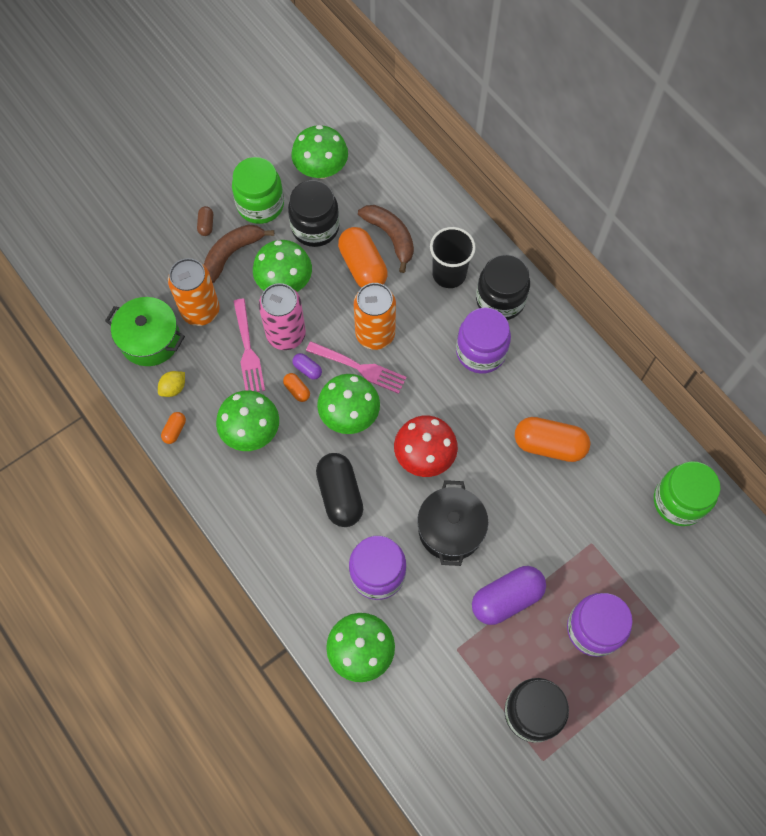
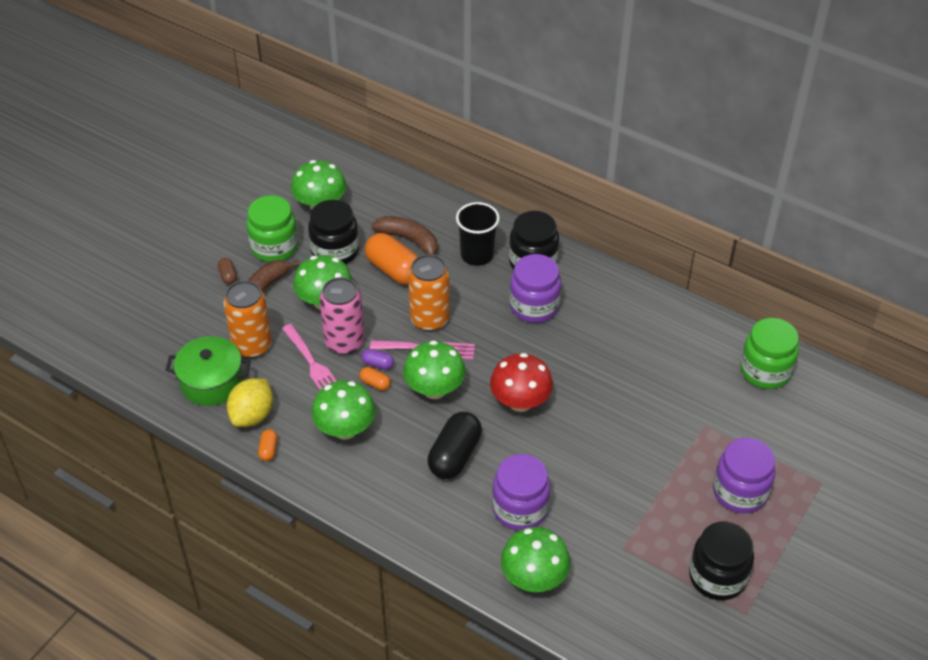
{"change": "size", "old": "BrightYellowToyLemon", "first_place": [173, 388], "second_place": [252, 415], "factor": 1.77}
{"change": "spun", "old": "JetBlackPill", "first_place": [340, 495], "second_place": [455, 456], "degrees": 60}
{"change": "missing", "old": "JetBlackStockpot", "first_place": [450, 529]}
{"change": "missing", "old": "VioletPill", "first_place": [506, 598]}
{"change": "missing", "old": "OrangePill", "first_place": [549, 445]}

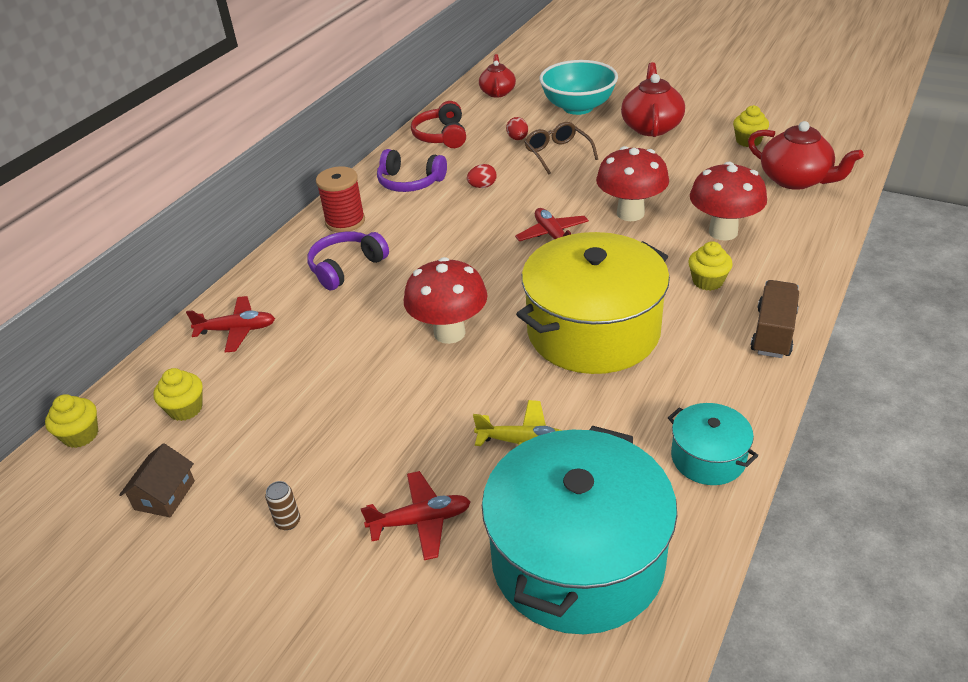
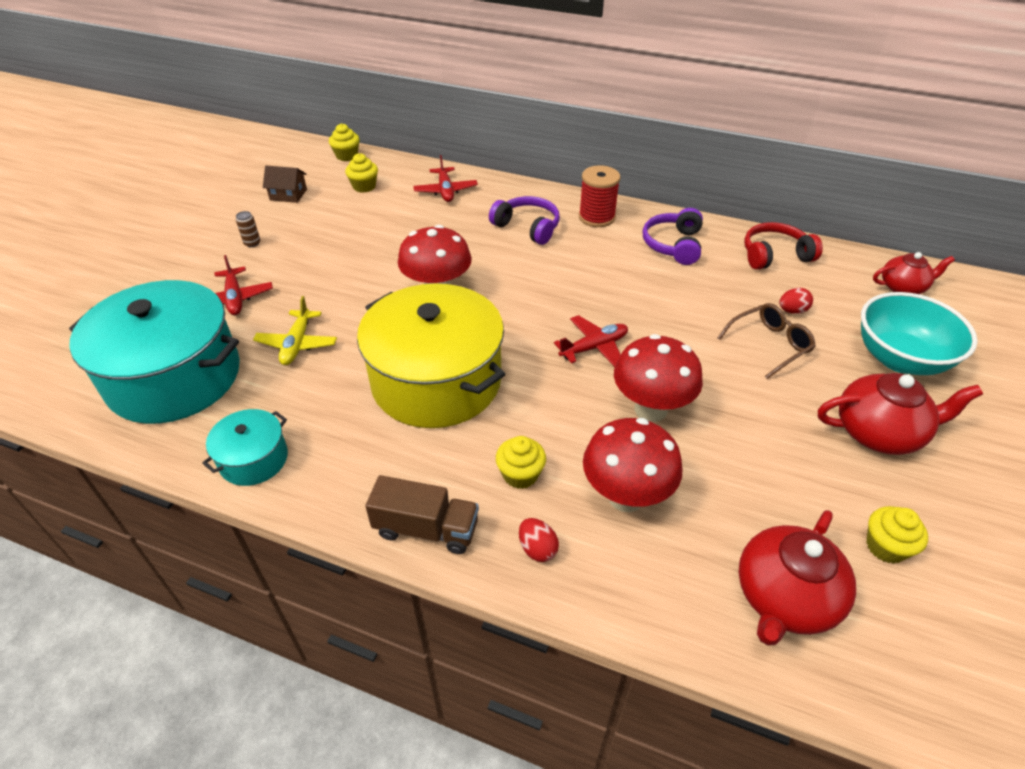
{"change": "relocated", "old": "CrimsonEgg", "first_place": [482, 186], "second_place": [537, 549]}

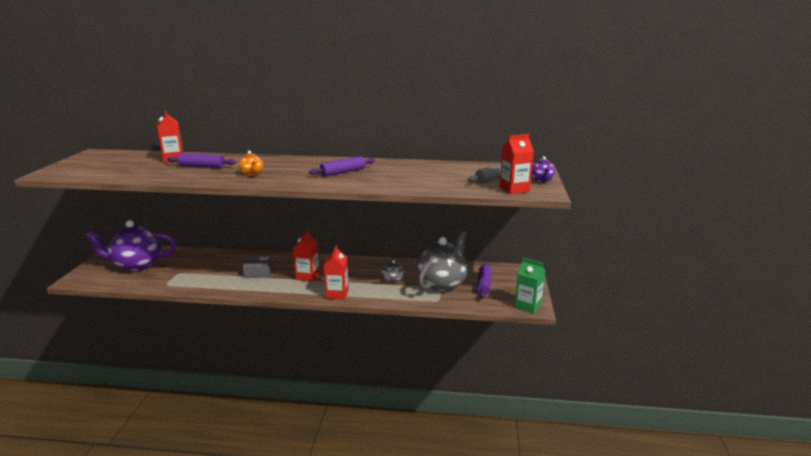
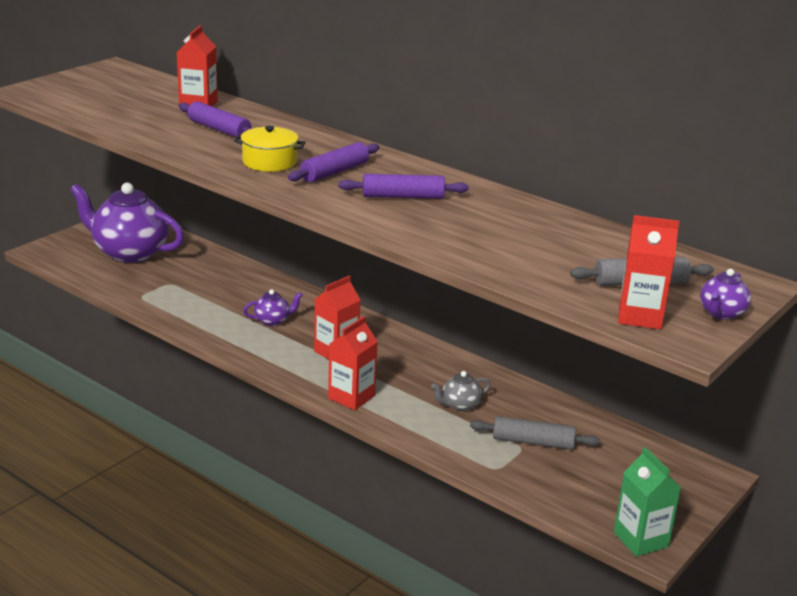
{"change": "exchanged", "old": "OrangeTeapot", "new": "BrightYellowStockpot", "first_place": [252, 174], "second_place": [269, 162]}
{"change": "exchanged", "old": "GrayParcel", "new": "VioletTeapot", "first_place": [258, 273], "second_place": [273, 321]}
{"change": "exchanged", "old": "GrayTeapot", "new": "GrayPastryRoller", "first_place": [442, 283], "second_place": [533, 442]}
{"change": "relocated", "old": "VioletPastryRoller", "first_place": [484, 284], "second_place": [334, 172]}

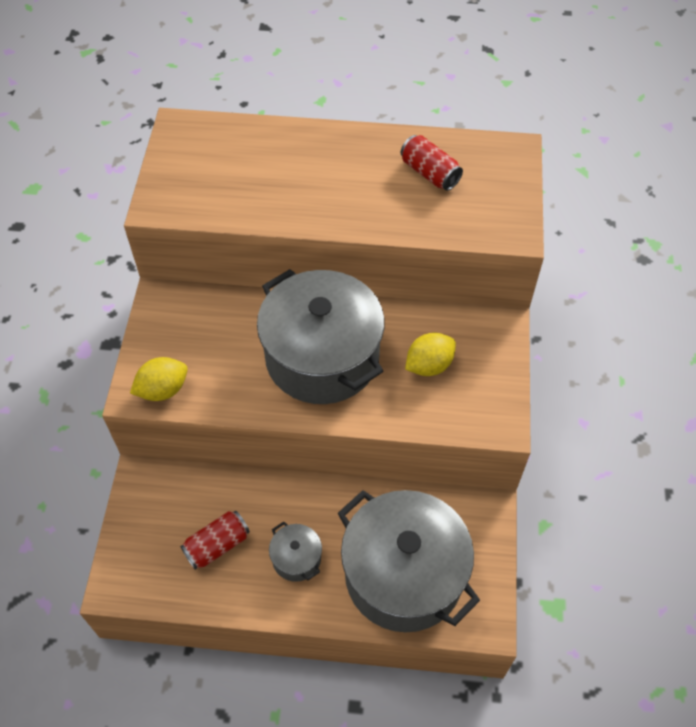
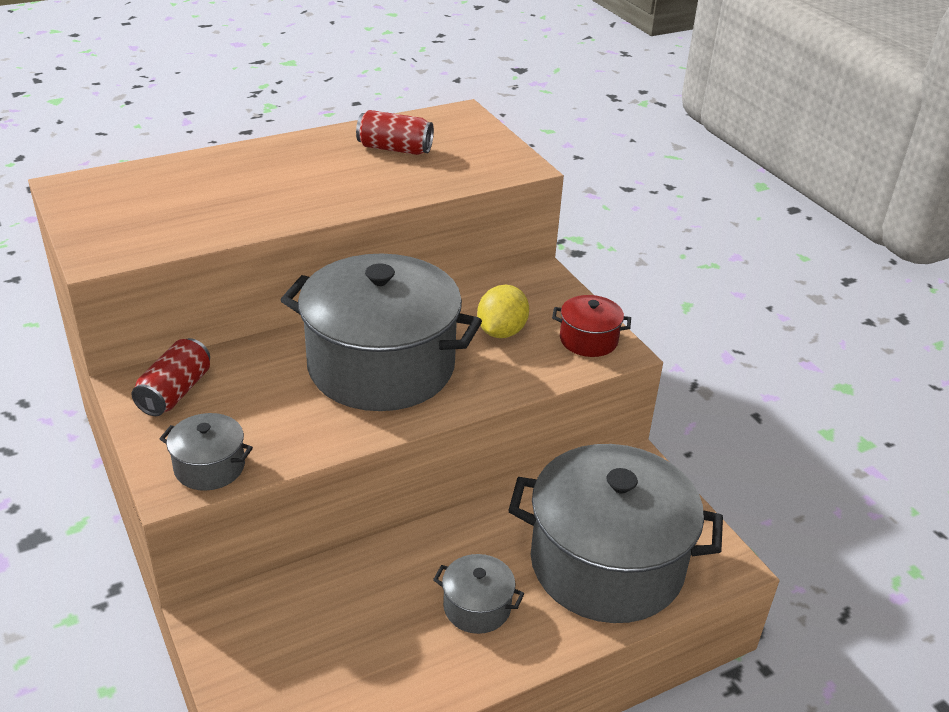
{"change": "exchanged", "old": "BrightYellowToyLemon", "new": "GrayStockpot", "first_place": [163, 390], "second_place": [209, 467]}
{"change": "relocated", "old": "CrimsonSodaCan", "first_place": [217, 545], "second_place": [175, 392]}
{"change": "appeared", "new": "CrimsonStockpot", "second_place": [588, 340]}

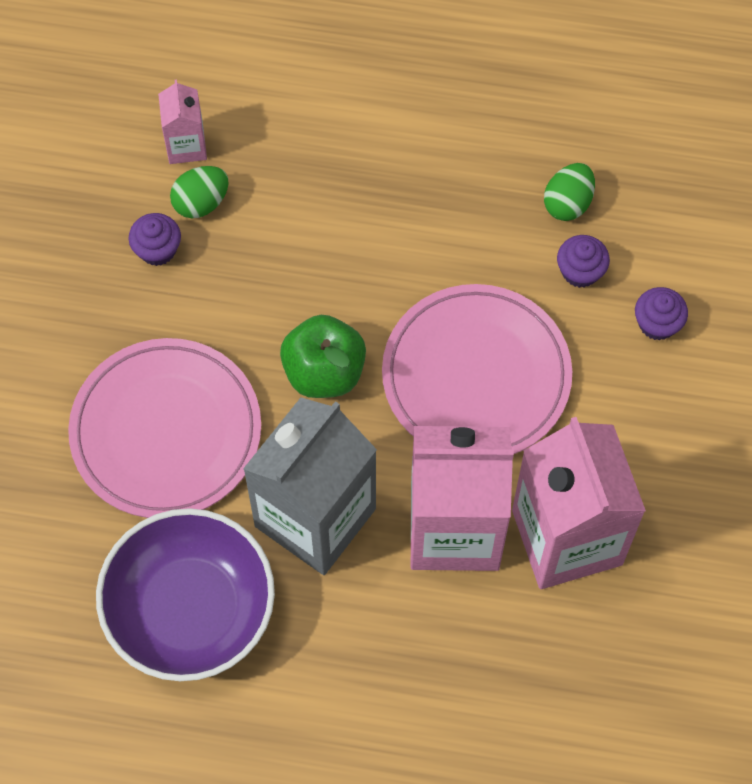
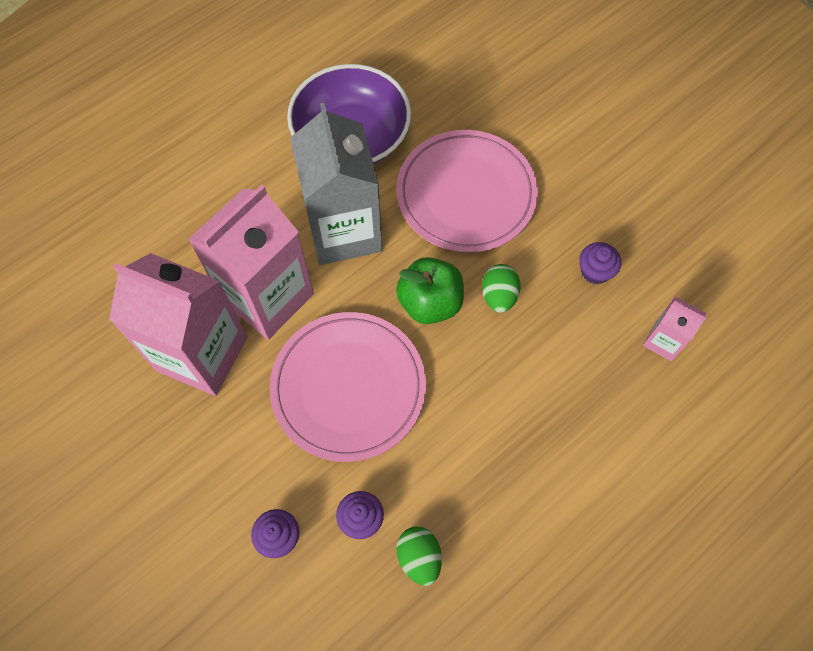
{"change": "relocated", "old": "GreenEgg", "first_place": [201, 202], "second_place": [499, 296]}

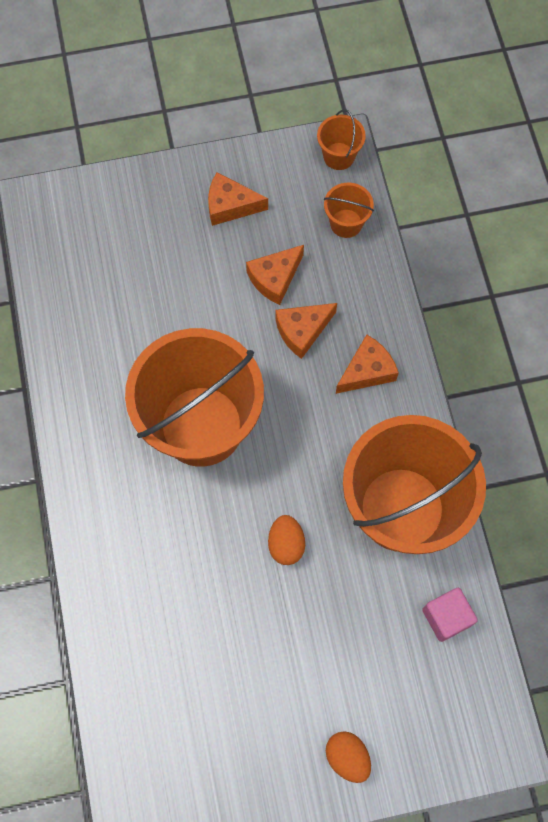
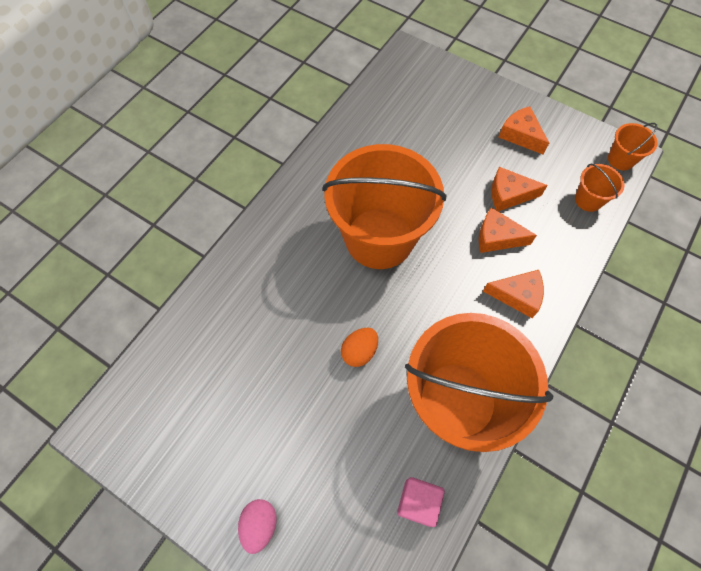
{"change": "colour", "old": "OrangeEgg", "new": "PinkEgg", "first_place": [347, 757], "second_place": [259, 525]}

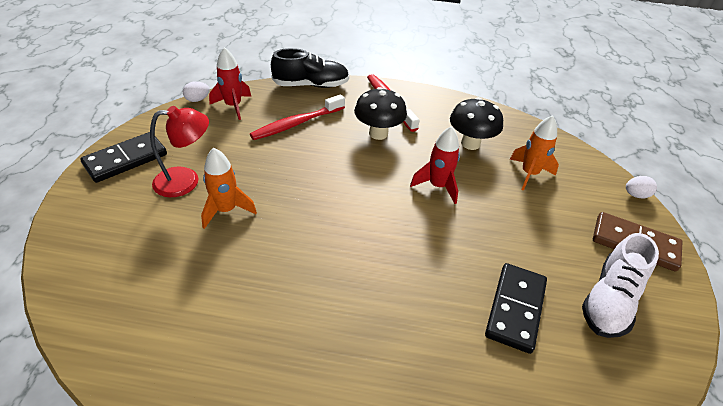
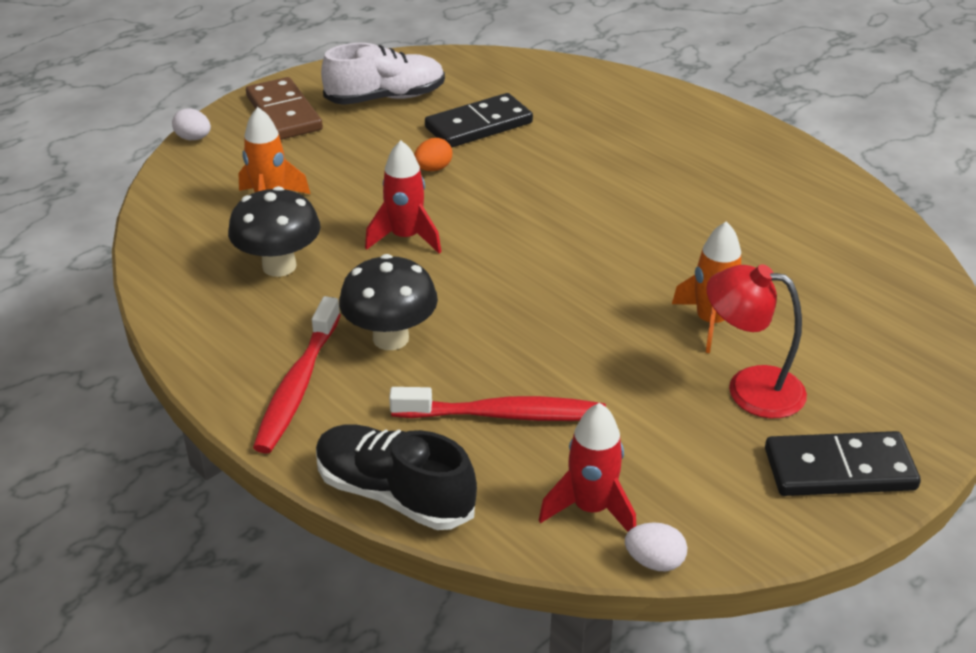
{"change": "appeared", "new": "OrangeEgg", "second_place": [433, 169]}

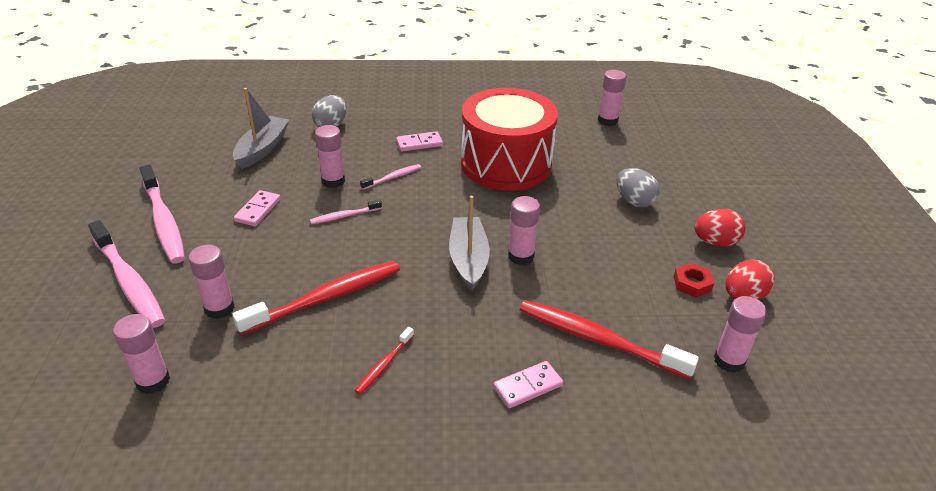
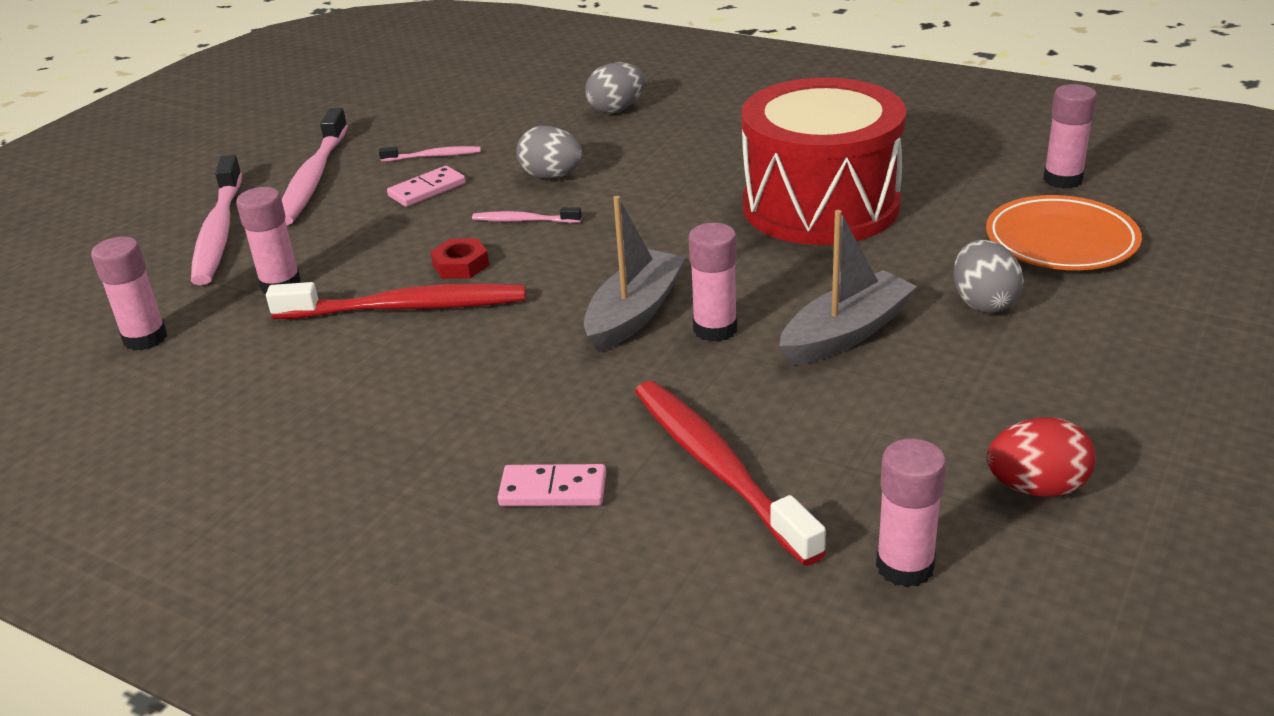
{"change": "relocated", "old": "GraySailboat", "first_place": [262, 149], "second_place": [846, 333]}
{"change": "exchanged", "old": "PinkStickOfGlue", "new": "GrayEgg", "first_place": [333, 181], "second_place": [551, 176]}
{"change": "missing", "old": "CrimsonToothBrush", "first_place": [384, 365]}
{"change": "relocated", "old": "PinkToothBrush", "first_place": [393, 177], "second_place": [433, 156]}
{"change": "missing", "old": "PinkDominoTile", "first_place": [419, 143]}
{"change": "relocated", "old": "CrimsonNut", "first_place": [692, 283], "second_place": [461, 265]}
{"change": "missing", "old": "CrimsonEgg", "first_place": [715, 242]}
{"change": "appeared", "new": "OrangeFlatDish", "second_place": [1061, 240]}

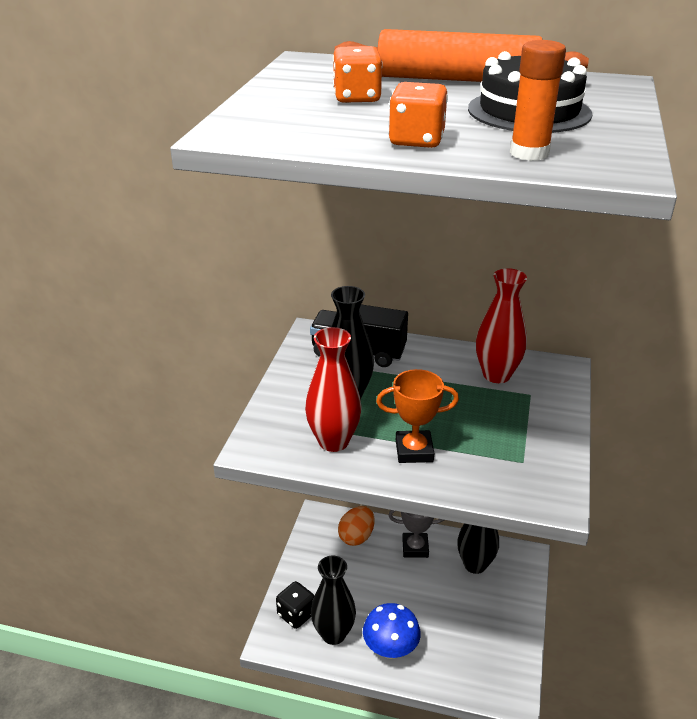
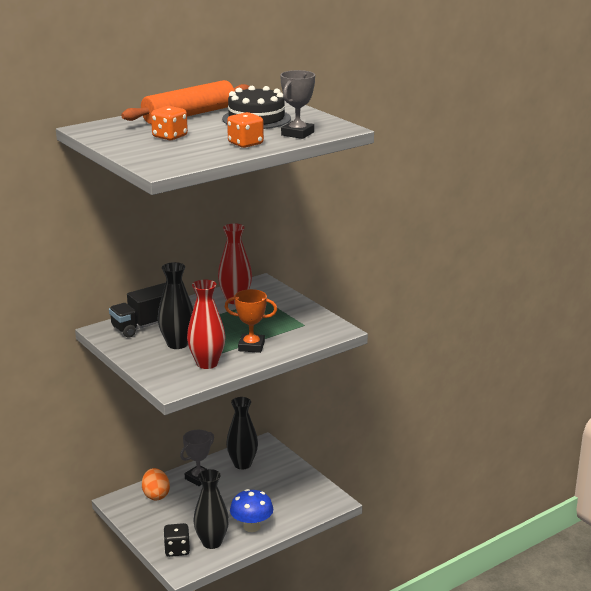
{"change": "spun", "old": "OrangeTrophy", "first_place": [414, 451], "second_place": [251, 346], "degrees": 60}
{"change": "exchanged", "old": "OrangeStickOfGlue", "new": "GrayTrophy", "first_place": [529, 153], "second_place": [297, 134]}

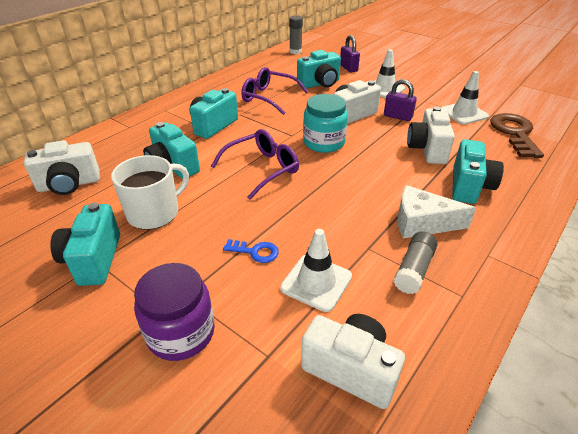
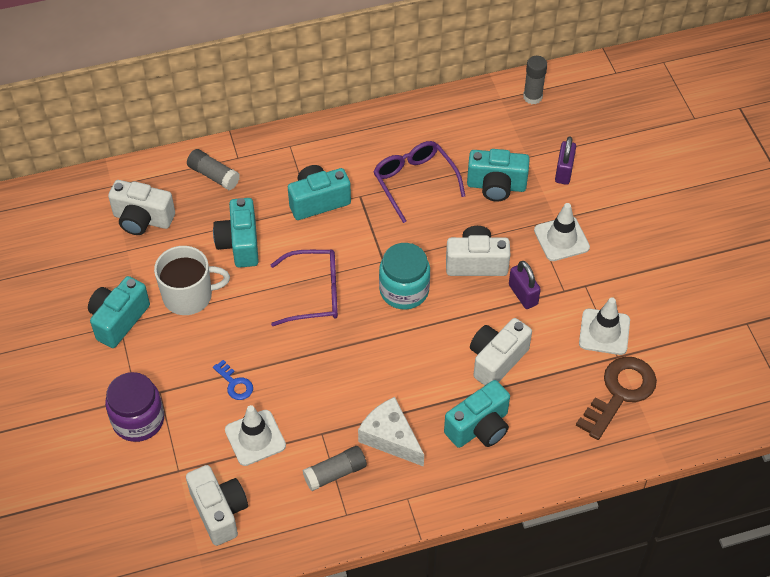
{"change": "appeared", "new": "GrayStickOfGlue", "second_place": [213, 175]}

